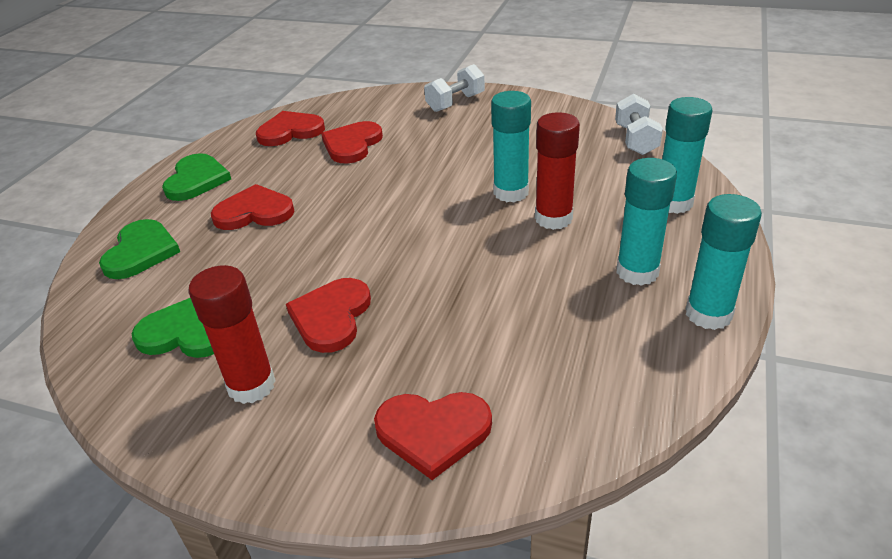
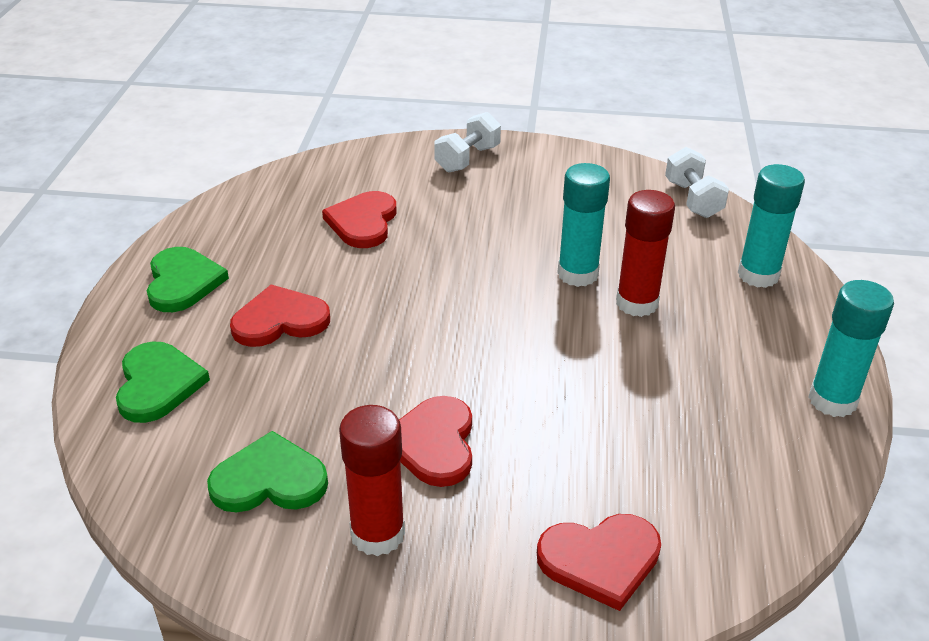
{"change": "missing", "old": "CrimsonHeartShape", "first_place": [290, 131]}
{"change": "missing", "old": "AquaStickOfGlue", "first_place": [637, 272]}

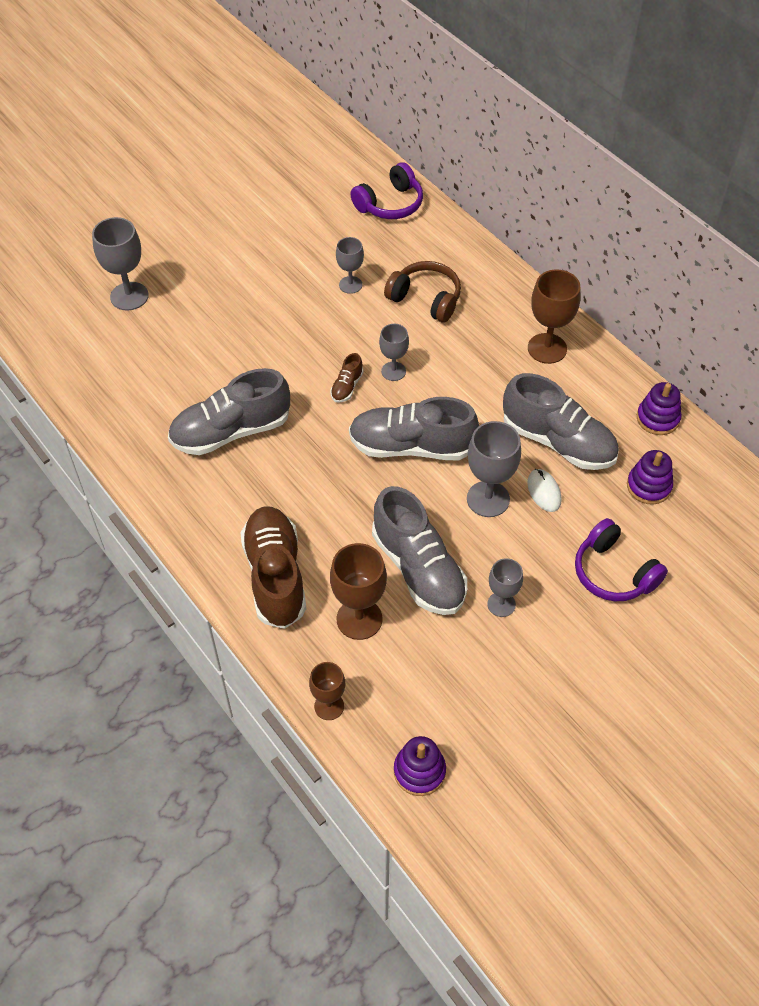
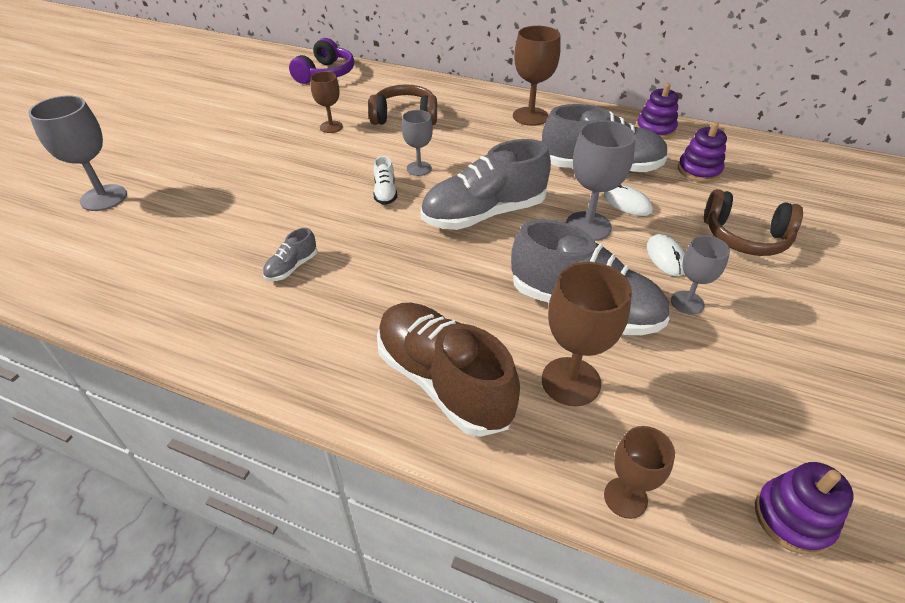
{"change": "size", "old": "GrayLaceUpShoe", "first_place": [231, 431], "second_place": [292, 267], "factor": 0.43}
{"change": "colour", "old": "BrownLaceUpShoe", "new": "SnowWhiteLaceUpShoe", "first_place": [347, 387], "second_place": [385, 192]}
{"change": "colour", "old": "GrayWineGlass", "new": "BrownWineGlass", "first_place": [350, 285], "second_place": [331, 127]}
{"change": "colour", "old": "VioletHeadphones", "new": "BrownHeadphones", "first_place": [613, 572], "second_place": [745, 237]}
{"change": "appeared", "new": "SnowWhiteMouse", "second_place": [665, 257]}

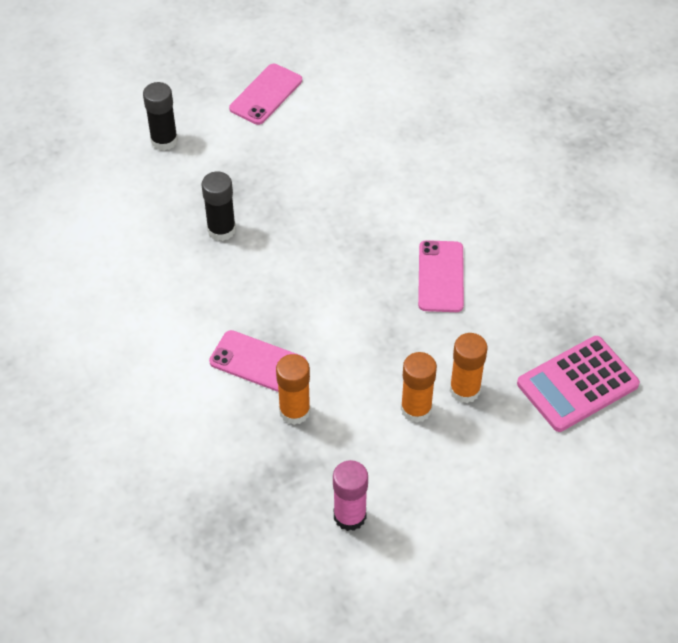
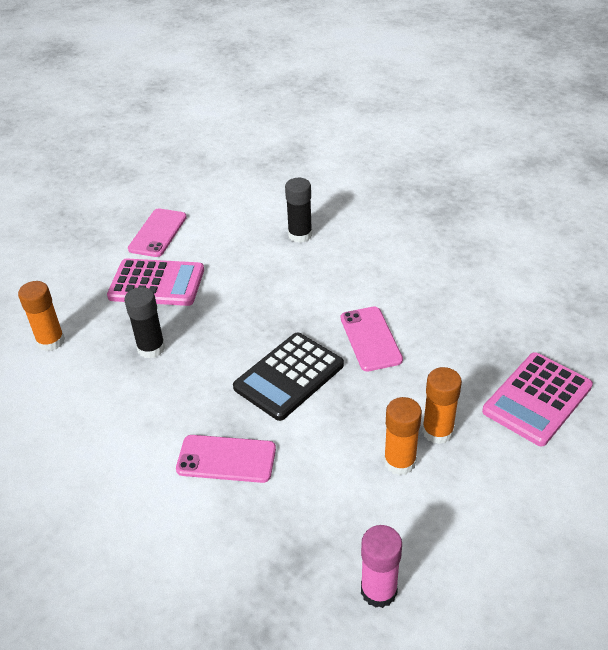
{"change": "relocated", "old": "JetBlackStickOfGlue", "first_place": [164, 140], "second_place": [300, 235]}
{"change": "relocated", "old": "OrangeStickOfGlue", "first_place": [294, 411], "second_place": [51, 341]}
{"change": "appeared", "new": "PinkCalculator", "second_place": [157, 283]}
{"change": "appeared", "new": "JetBlackCalculator", "second_place": [289, 376]}

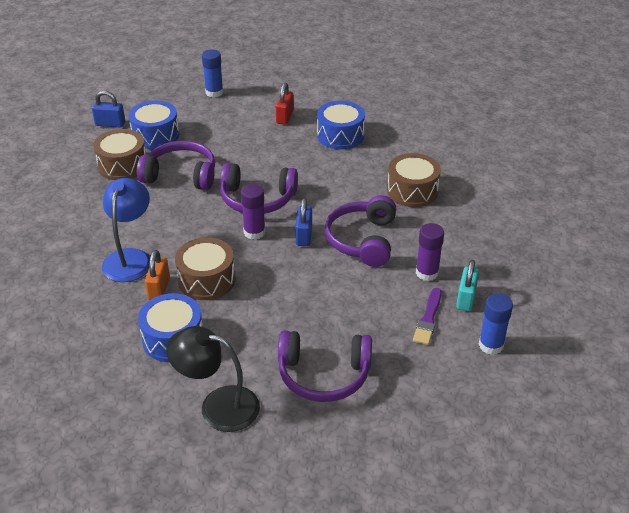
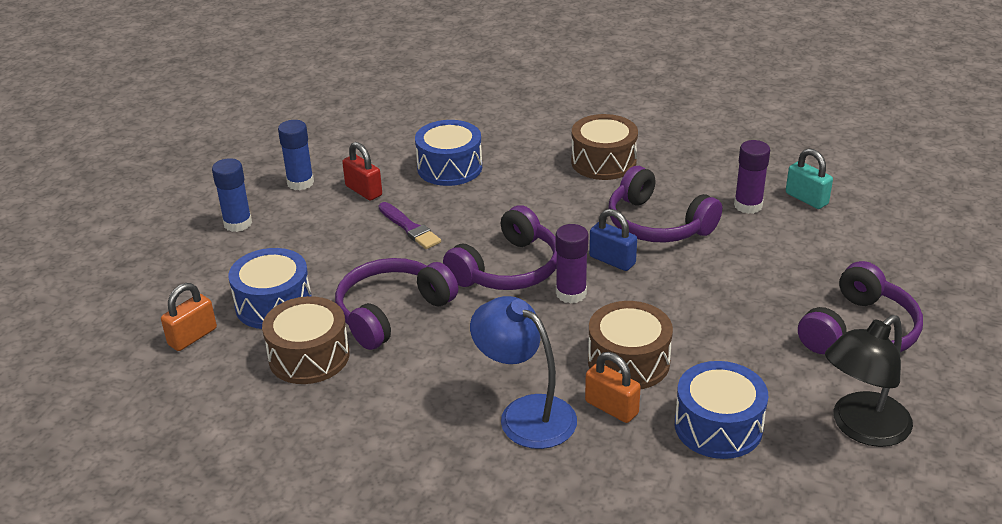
{"change": "colour", "old": "CobaltSmallLock", "new": "OrangeSmallLock", "first_place": [110, 124], "second_place": [192, 337]}
{"change": "relocated", "old": "VioletPaintbrush", "first_place": [428, 319], "second_place": [409, 228]}
{"change": "relocated", "old": "CobaltStickOfGlue", "first_place": [491, 345], "second_place": [300, 183]}

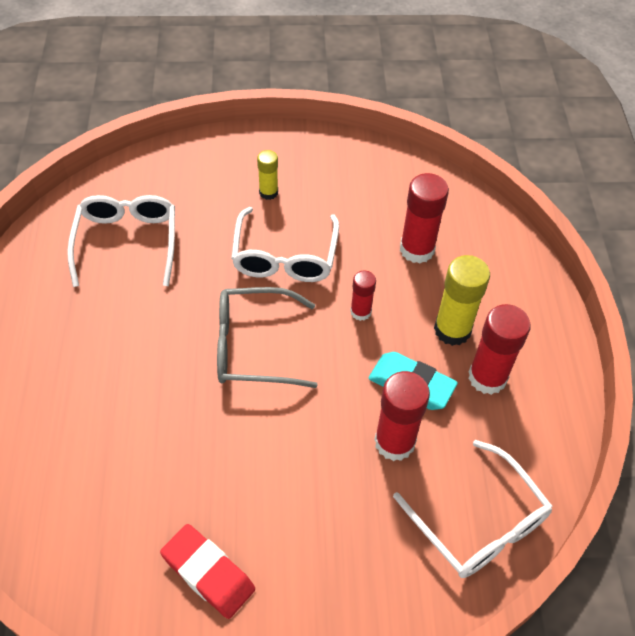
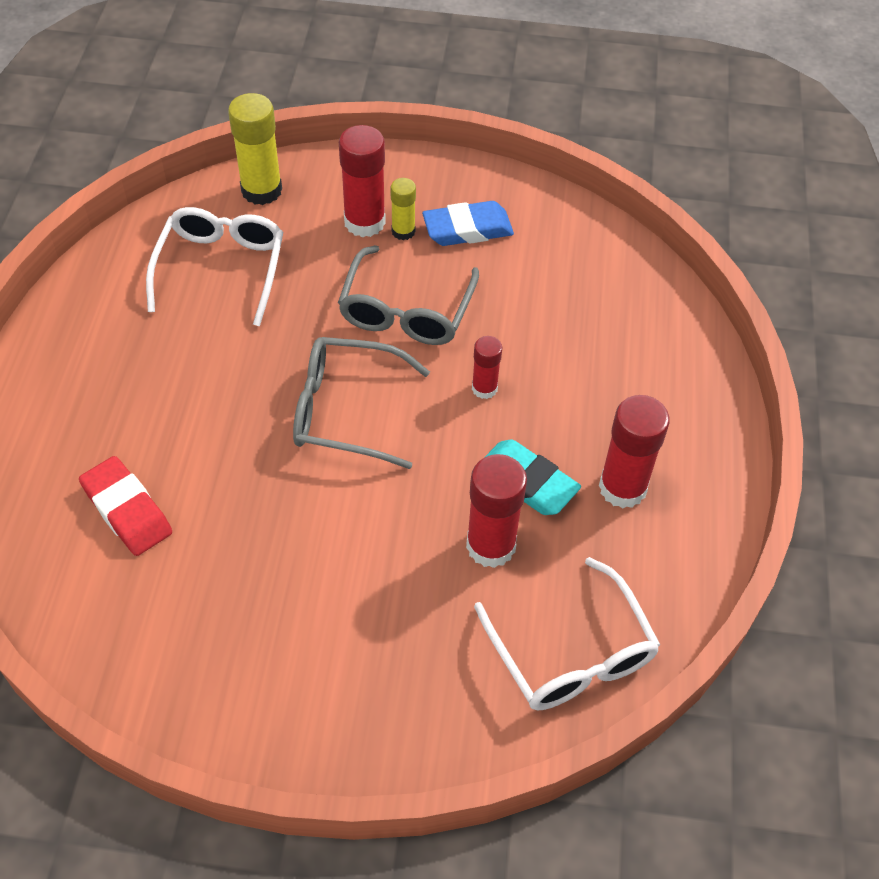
{"change": "relocated", "old": "CrimsonGumEraser", "first_place": [208, 573], "second_place": [127, 510]}
{"change": "colour", "old": "SnowWhiteGlasses", "new": "GrayGlasses", "first_place": [284, 258], "second_place": [406, 312]}
{"change": "relocated", "old": "CrimsonStickOfGlue", "first_place": [417, 249], "second_place": [364, 222]}
{"change": "relocated", "old": "BrightYellowStickOfGlue", "first_place": [452, 330], "second_place": [261, 190]}
{"change": "appeared", "new": "CobaltGumEraser", "second_place": [467, 229]}

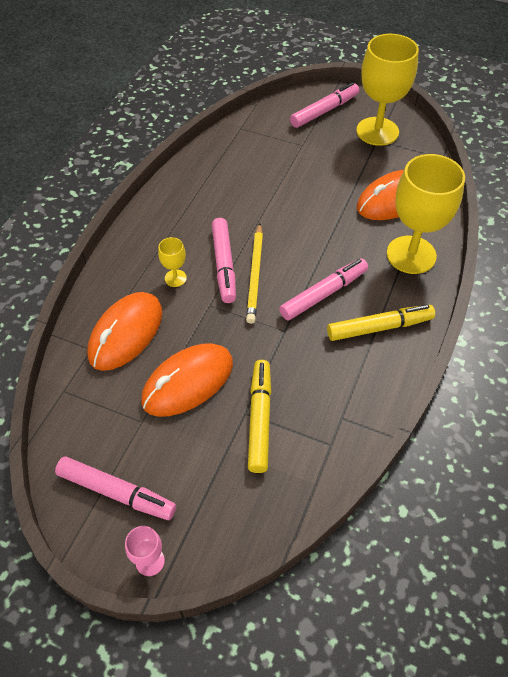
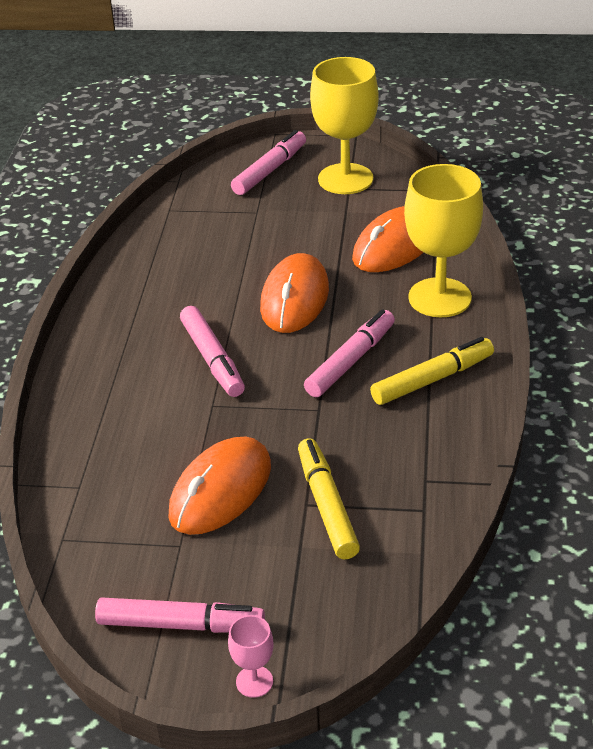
{"change": "relocated", "old": "OrangeMouse", "first_place": [126, 333], "second_place": [295, 298]}
{"change": "missing", "old": "BrightYellowWineGlass", "first_place": [175, 278]}
{"change": "missing", "old": "BrightYellowPencil", "first_place": [255, 274]}

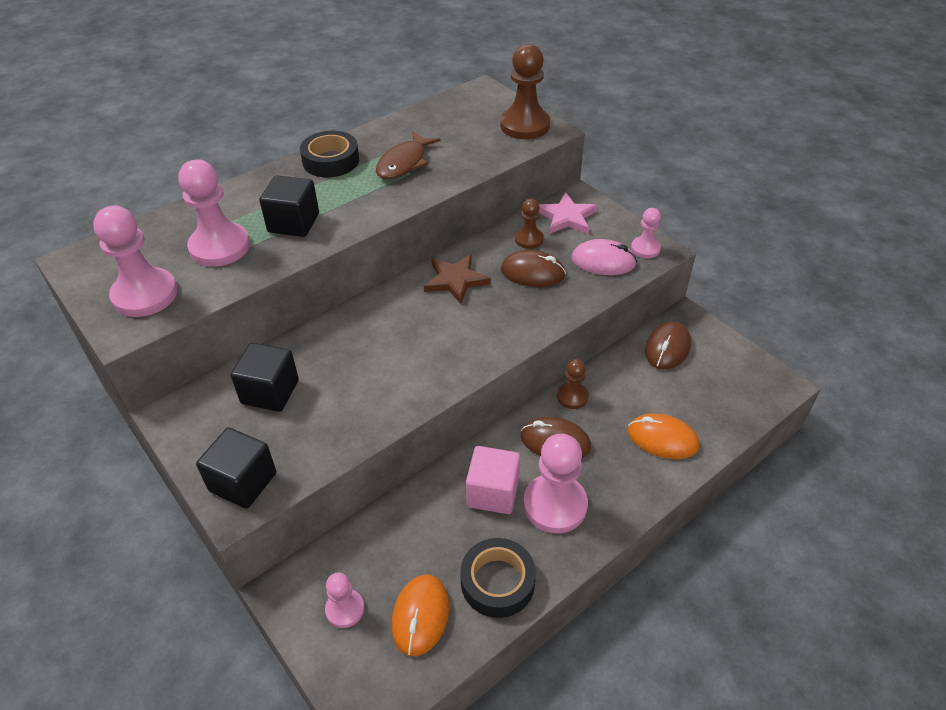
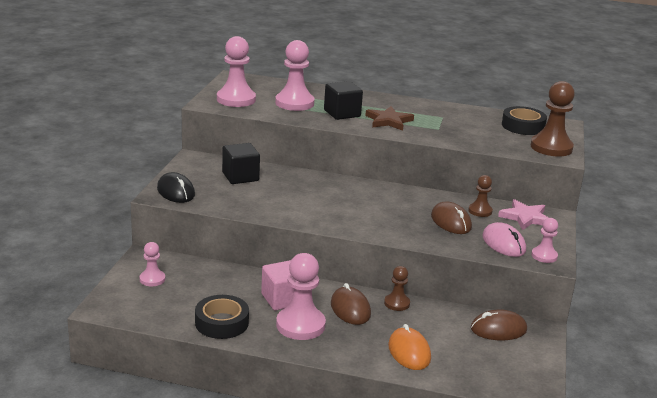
{"change": "exchanged", "old": "JetBlackBlock", "new": "JetBlackMouse", "first_place": [243, 482], "second_place": [176, 191]}
{"change": "relocated", "old": "JetBlackRollOfTape", "first_place": [331, 161], "second_place": [523, 126]}
{"change": "missing", "old": "BrownToyFish", "first_place": [404, 163]}
{"change": "missing", "old": "OrangeMouse", "first_place": [420, 616]}
{"change": "relocated", "old": "BrownStar", "first_place": [455, 280], "second_place": [389, 121]}

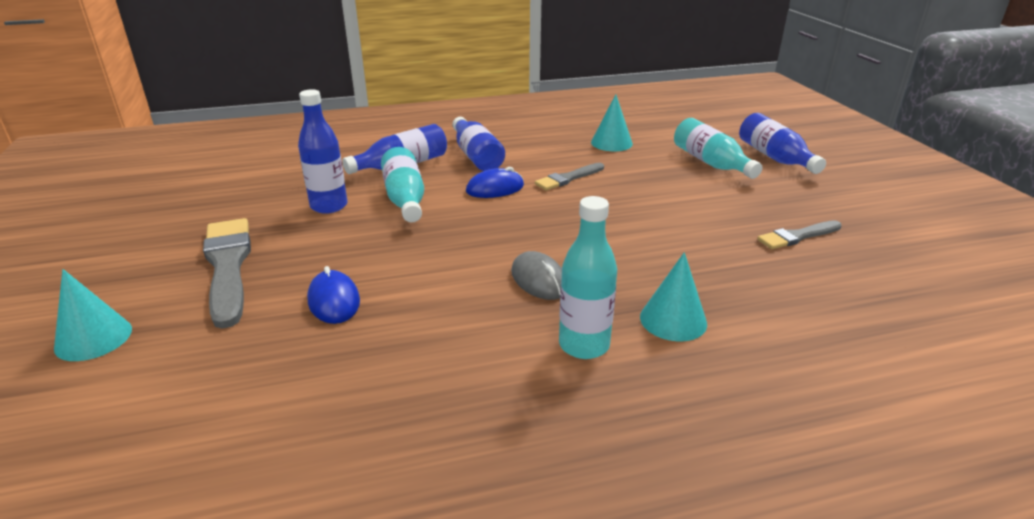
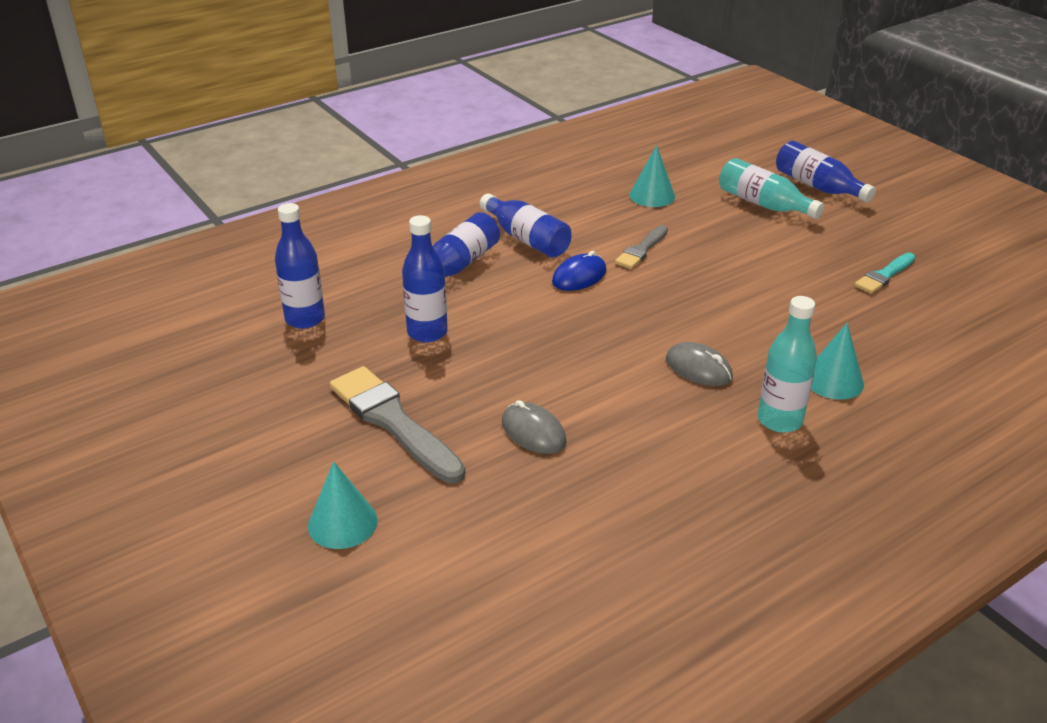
{"change": "colour", "old": "CobaltMouse", "new": "GrayMouse", "first_place": [334, 301], "second_place": [533, 432]}
{"change": "missing", "old": "AquaDrinkBottle", "first_place": [405, 199]}
{"change": "colour", "old": "GrayPaintbrush", "new": "AquaPaintbrush", "first_place": [797, 236], "second_place": [884, 275]}
{"change": "appeared", "new": "CobaltDrinkBottle", "second_place": [305, 319]}

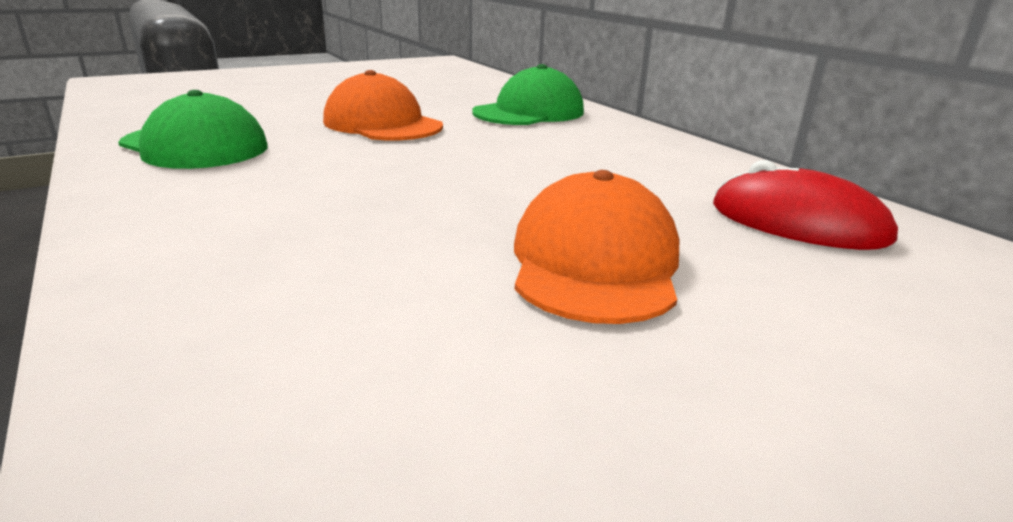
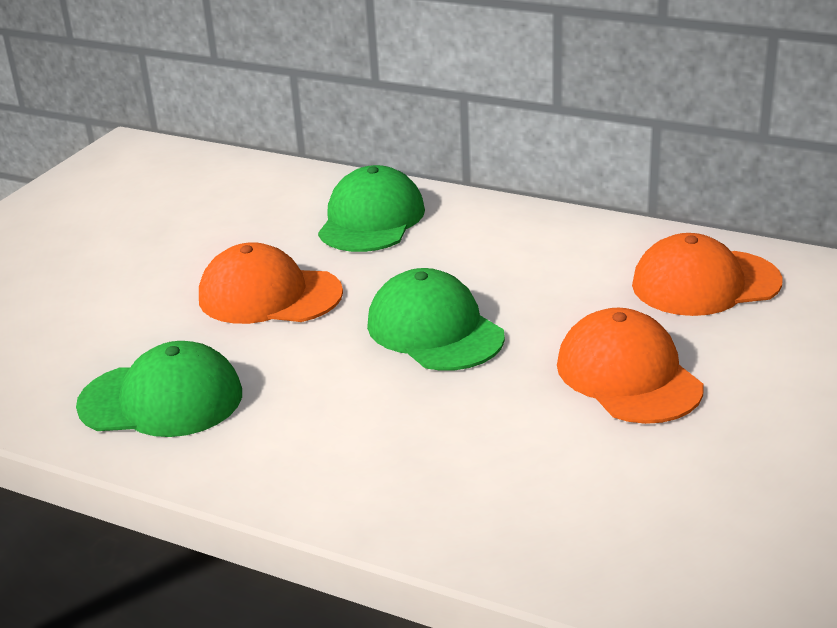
{"change": "exchanged", "old": "CrimsonMouse", "new": "OrangeBaseballCap", "first_place": [798, 222], "second_place": [705, 283]}
{"change": "appeared", "new": "GreenBaseballCap", "second_place": [434, 330]}

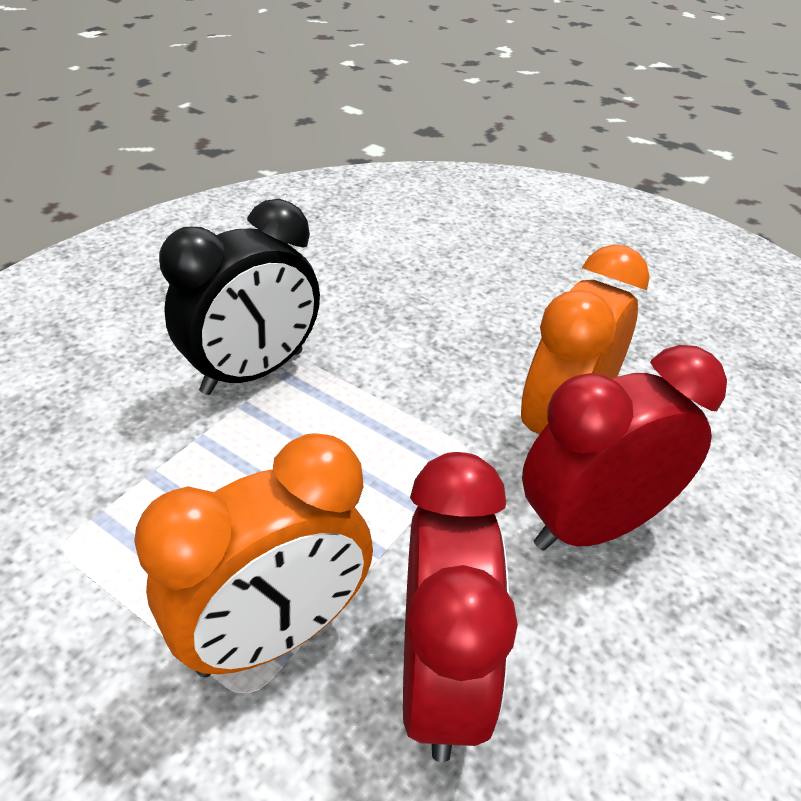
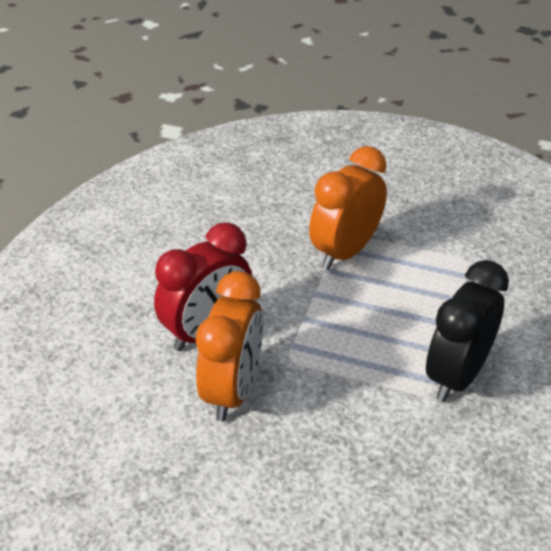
{"change": "missing", "old": "CrimsonAlarmClock", "first_place": [440, 679]}

